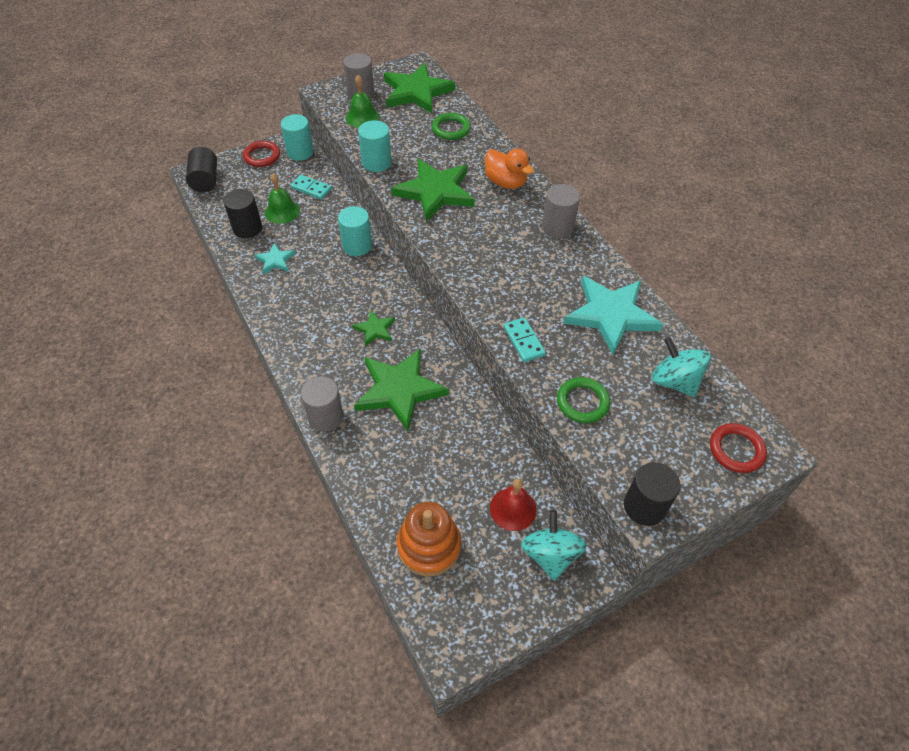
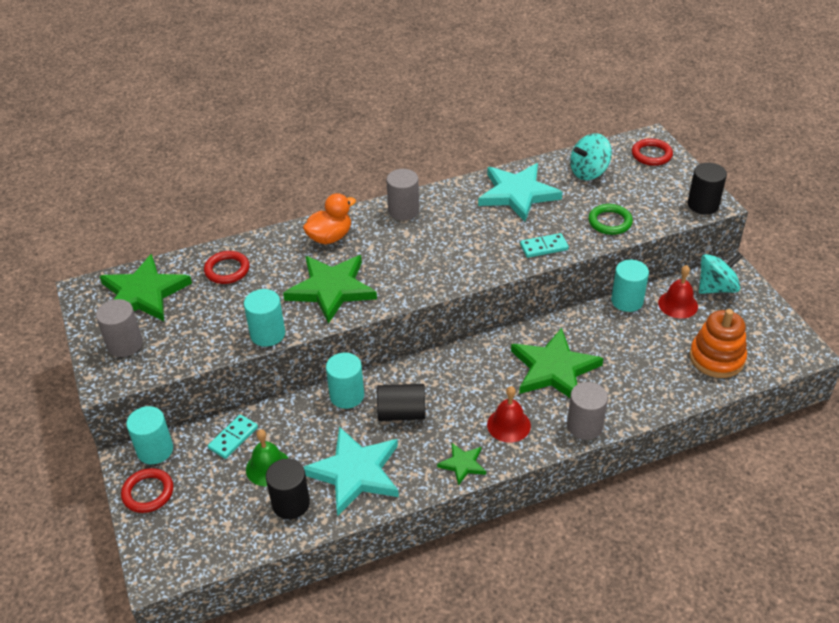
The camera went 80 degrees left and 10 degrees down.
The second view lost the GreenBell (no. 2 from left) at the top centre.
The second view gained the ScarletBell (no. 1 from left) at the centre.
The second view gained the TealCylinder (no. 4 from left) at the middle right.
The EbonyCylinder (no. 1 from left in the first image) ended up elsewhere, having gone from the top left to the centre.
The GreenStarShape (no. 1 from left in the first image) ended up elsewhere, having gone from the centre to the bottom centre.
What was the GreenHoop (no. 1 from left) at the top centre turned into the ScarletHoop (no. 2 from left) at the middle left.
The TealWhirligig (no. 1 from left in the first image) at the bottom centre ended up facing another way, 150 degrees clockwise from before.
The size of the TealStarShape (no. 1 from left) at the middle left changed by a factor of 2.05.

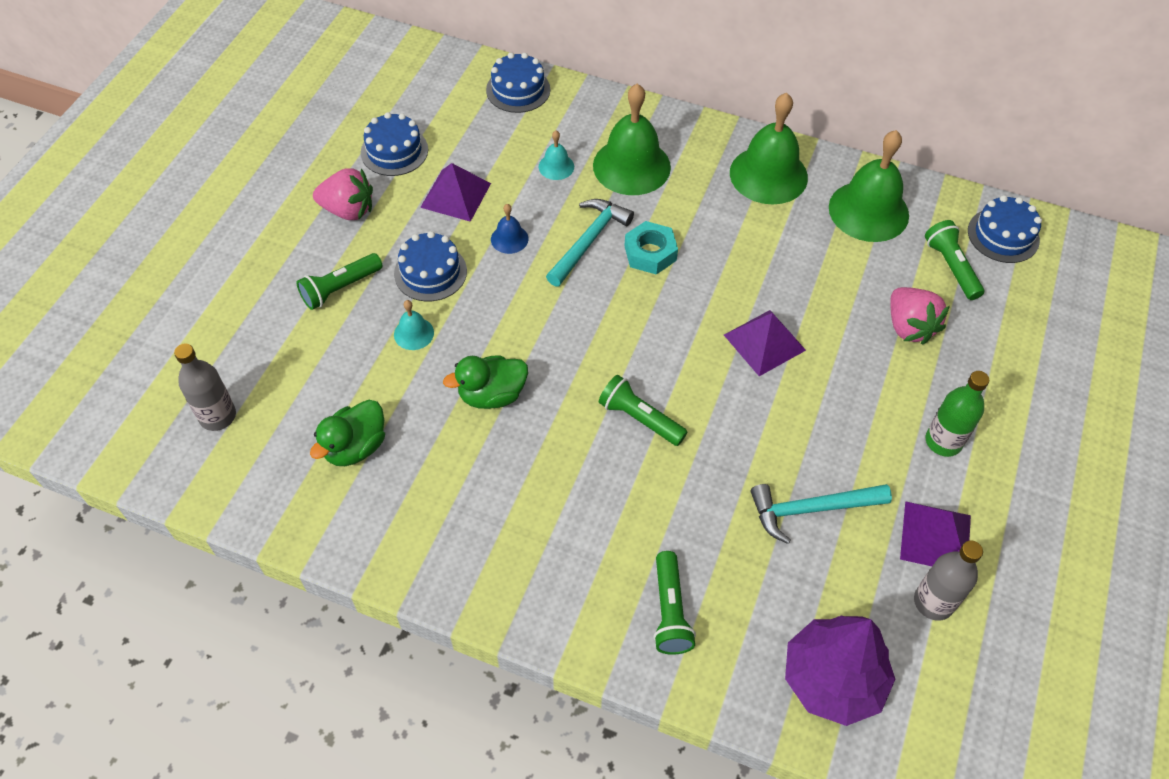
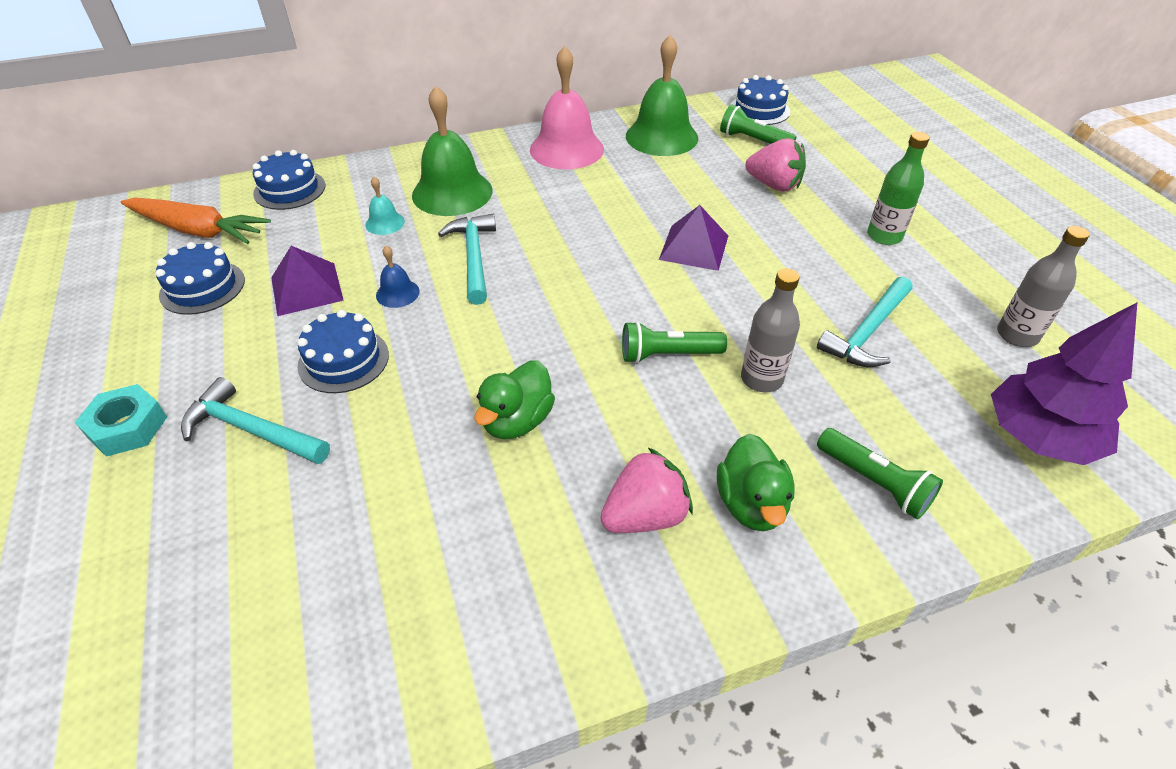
The camera went 40 degrees left and 10 degrees down.
The second view lost the TealBell (no. 1 from left) at the centre.
The second view lost the VioletSolidPyramid (no. 3 from left) at the bottom right.
The second view gained the OrangeRootVegetable at the top left.
The GreyFlask (no. 1 from left) ended up elsewhere, having gone from the middle left to the centre.
The GreenDuck (no. 1 from left in the first image) ended up elsewhere, having gone from the middle left to the centre.
The PinkStrawberry (no. 1 from left) ended up elsewhere, having gone from the top left to the centre.
The TealNut ended up elsewhere, having gone from the top centre to the middle left.
Where the GreenPocketTorch (no. 1 from left) stood at the middle left, the TealHammer (no. 1 from left) came to stand at the middle left.
What was the GreenBell (no. 2 from left) at the top centre turned into the PinkBell at the top centre.

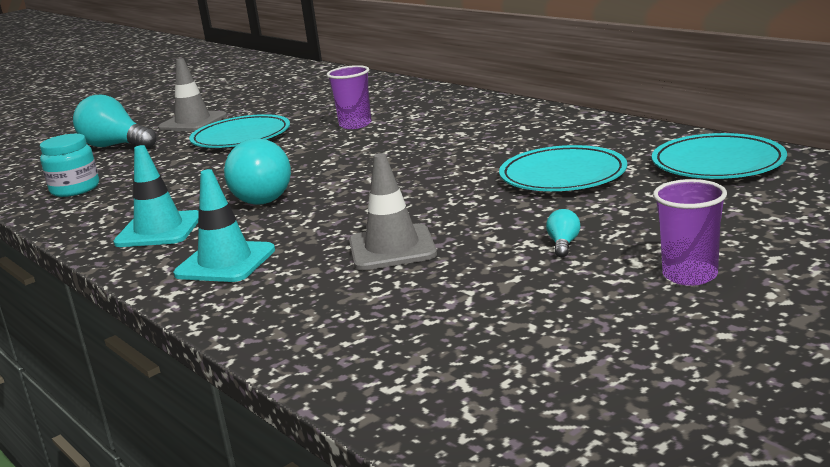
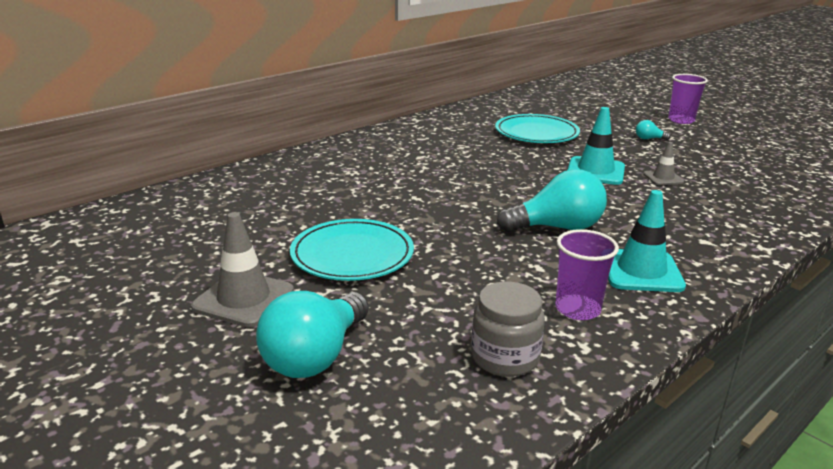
The camera went 95 degrees left and 5 degrees up.
The second view lost the TealFlatDish (no. 3 from left) at the middle right.
The TealTrafficCone (no. 2 from left in the first image) ended up elsewhere, having gone from the middle left to the top right.
The VioletBeaker (no. 1 from left) ended up elsewhere, having gone from the top centre to the middle right.
What was the TealJar at the middle left turned into the GreyJar at the bottom centre.
The size of the GreyTrafficCone (no. 2 from left) at the centre changed by a factor of 0.57.

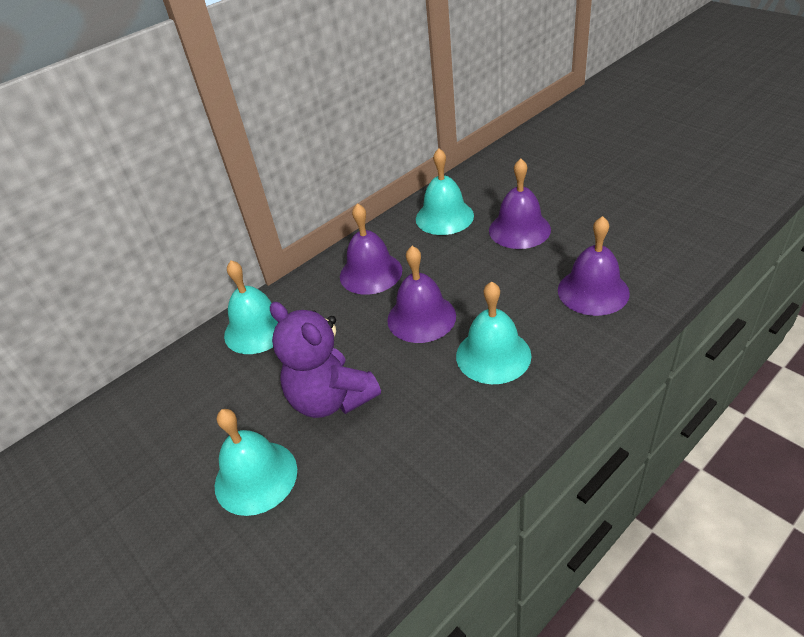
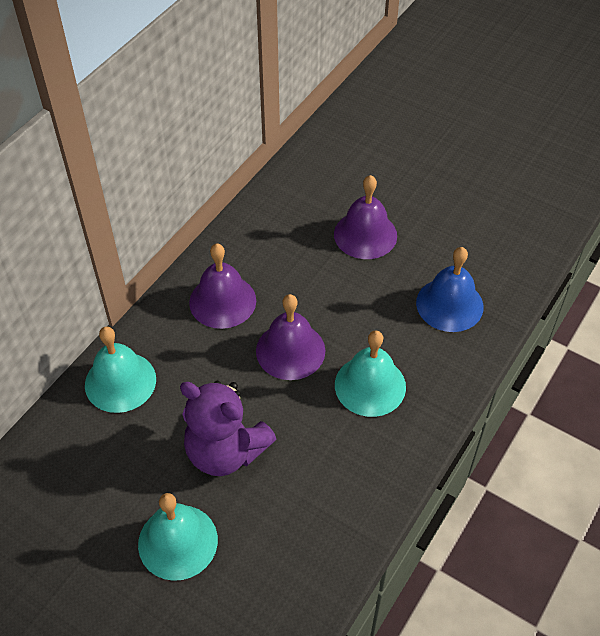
The camera went 20 degrees left and 10 degrees up.
The second view lost the TealBell (no. 3 from left) at the top centre.
What was the VioletBell (no. 4 from left) at the middle right turned into the CobaltBell at the middle right.

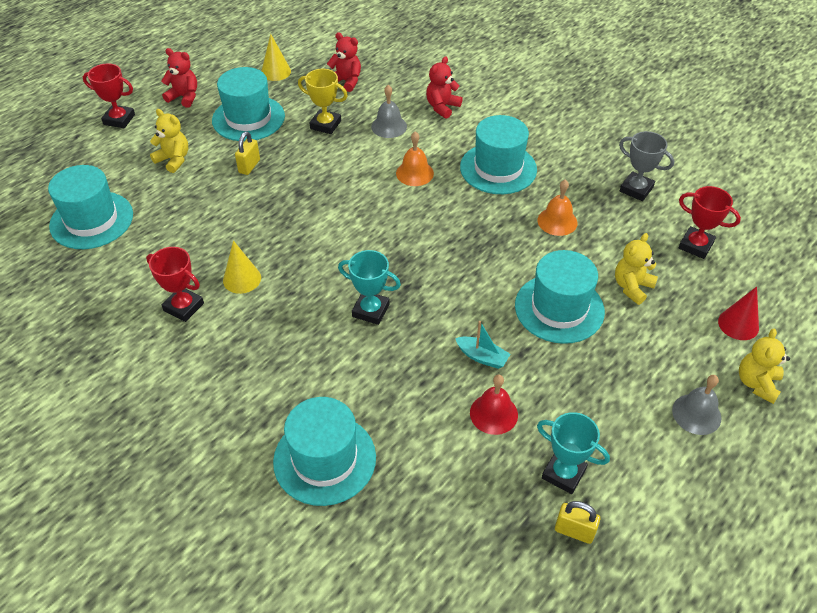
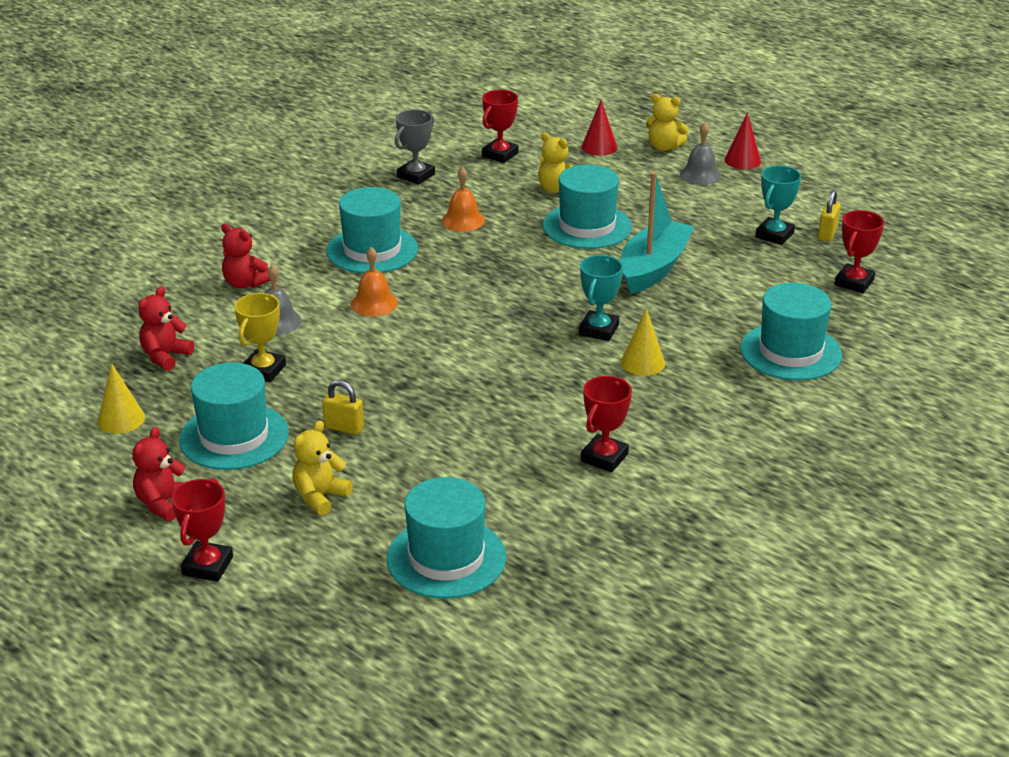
The camera went 90 degrees left and 15 degrees down.
The second view lost the ScarletBell at the centre.
The second view gained the ScarletConeShape (no. 2 from left) at the top right.
The second view gained the ScarletPrizeCup (no. 4 from left) at the top right.
The GoldenConeShape (no. 1 from left in the first image) ended up elsewhere, having gone from the middle left to the centre.
The size of the TealToyBoat at the centre changed by a factor of 2.15.

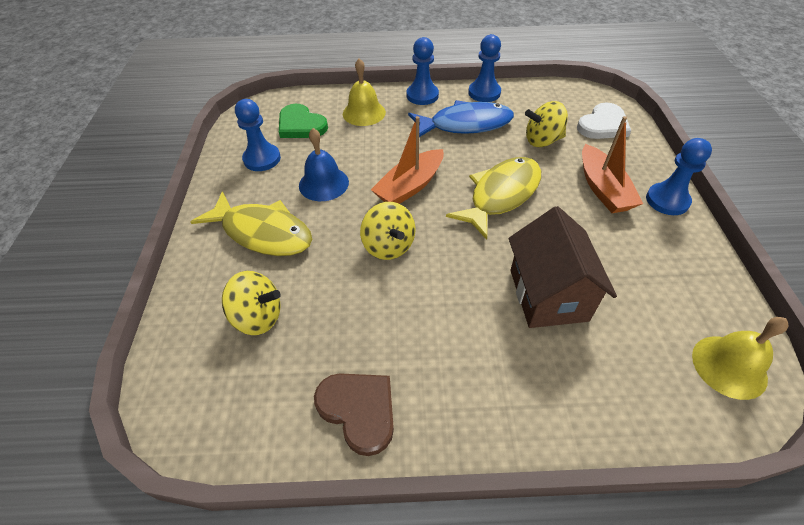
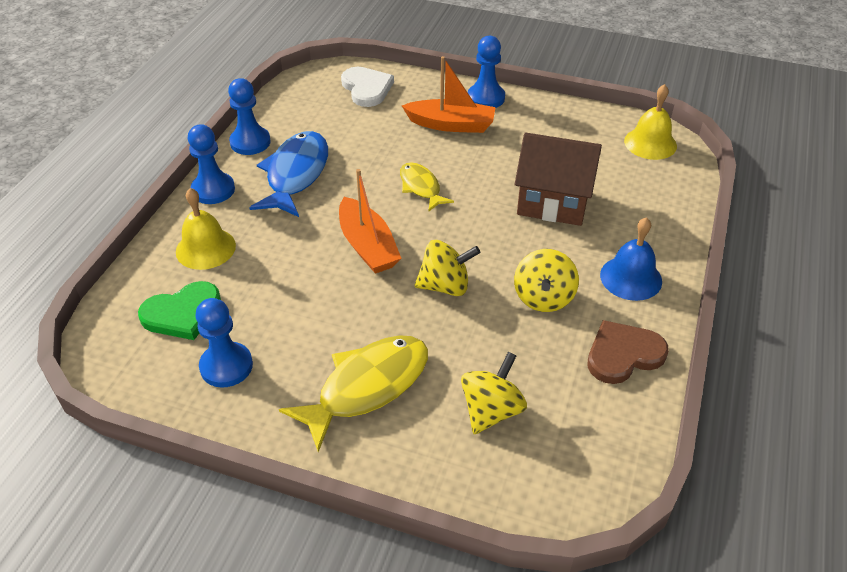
The camera went 70 degrees left and 5 degrees down.
The CobaltBell ended up elsewhere, having gone from the top centre to the middle right.
The GoldenWhirligig (no. 3 from left) ended up elsewhere, having gone from the top right to the centre.
The size of the GoldenToyFish (no. 2 from left) at the centre changed by a factor of 0.58.

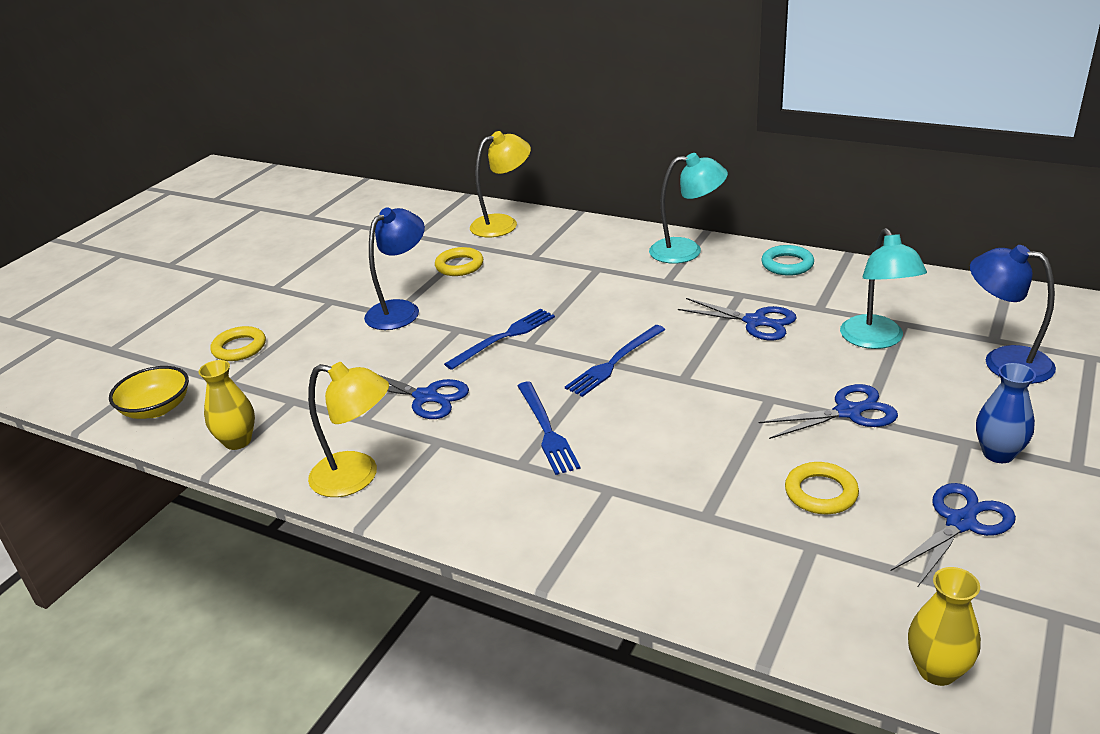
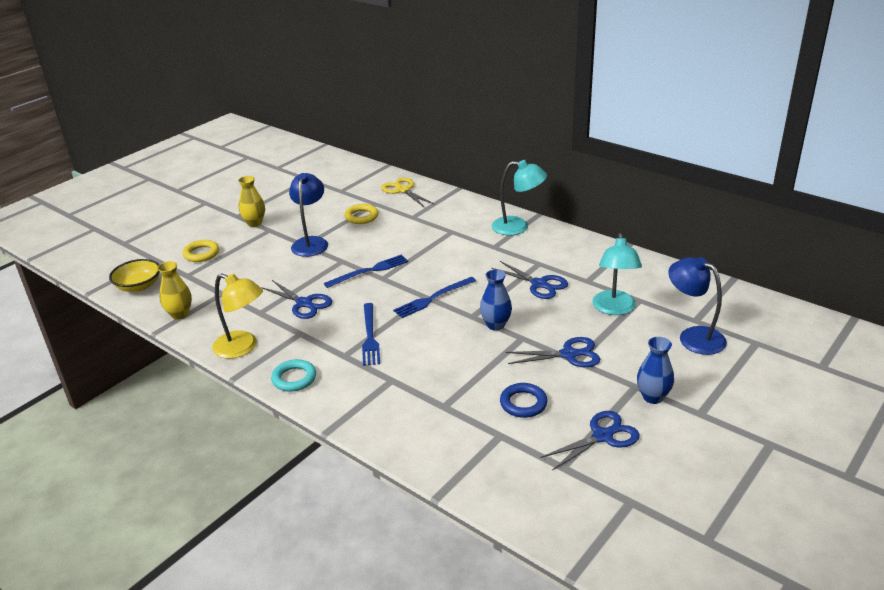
The camera went 10 degrees right and 0 degrees up.
The second view gained the CobaltTallVase (no. 1 from left) at the centre.
The TealHoop ended up elsewhere, having gone from the middle right to the middle left.
The GoldenTallVase (no. 2 from left) ended up elsewhere, having gone from the bottom right to the middle left.
Where the GoldenDeskLamp (no. 2 from left) stood at the top centre, the GoldenPairOfScissors came to stand at the top centre.
What was the GoldenHoop (no. 3 from left) at the middle right turned into the CobaltHoop at the bottom centre.
The CobaltDeskLamp (no. 1 from left) at the centre ended up facing another way, 45 degrees counterclockwise from before.

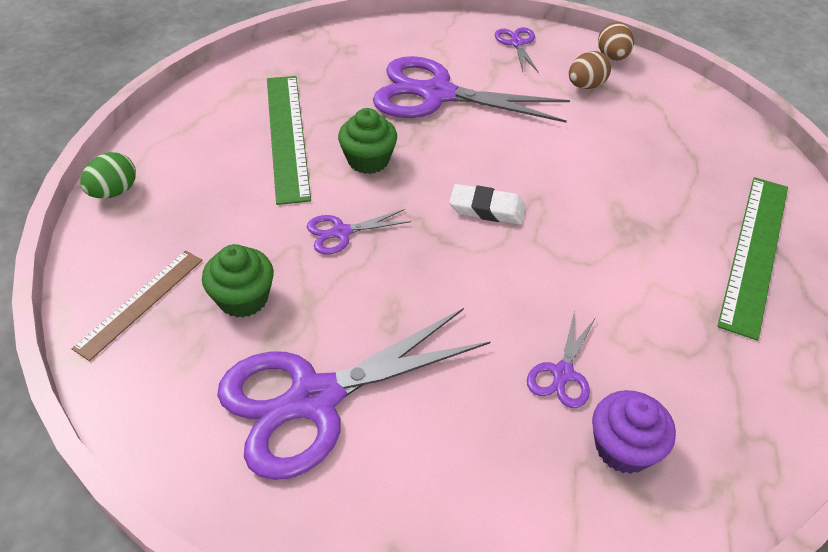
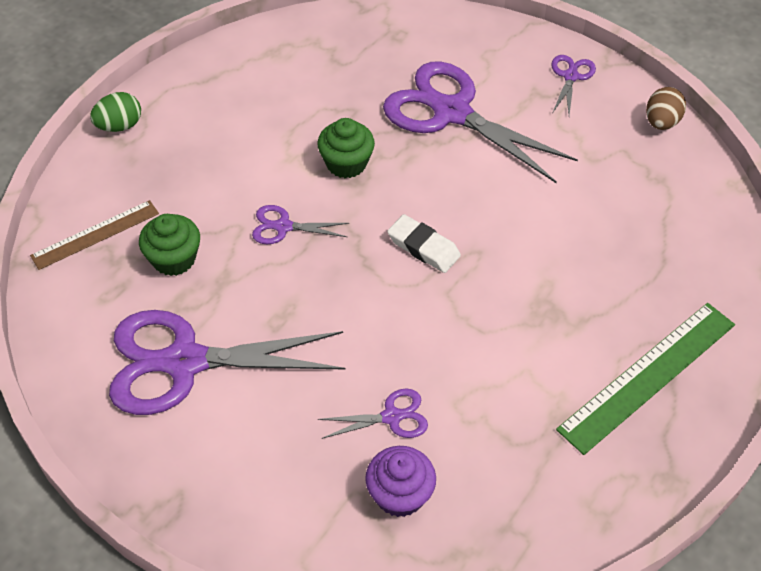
The camera went 25 degrees right and 5 degrees up.
The second view lost the GreenStraightedge (no. 1 from left) at the top centre.
The second view lost the RussetEggShape (no. 1 from left) at the top right.
The VioletPairOfScissors (no. 5 from left in the first image) at the middle right ended up facing another way, 150 degrees counterclockwise from before.

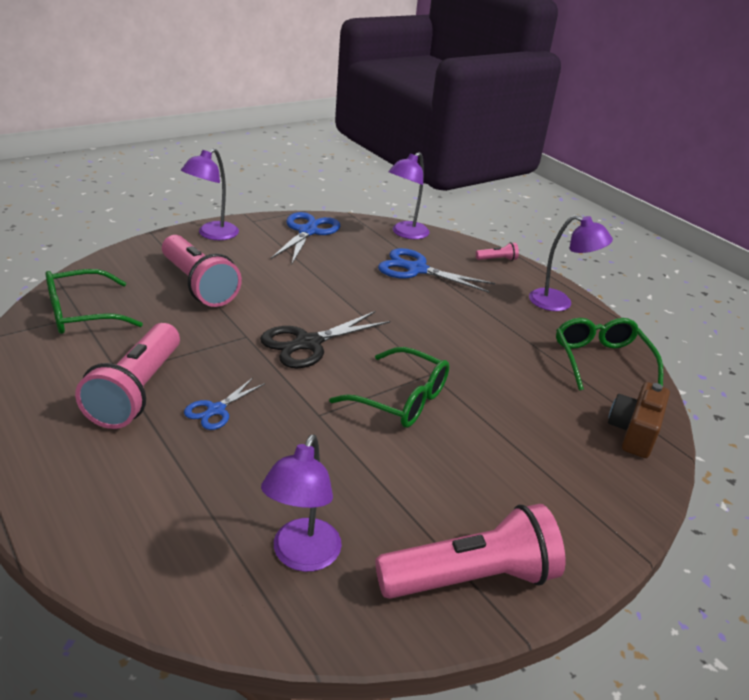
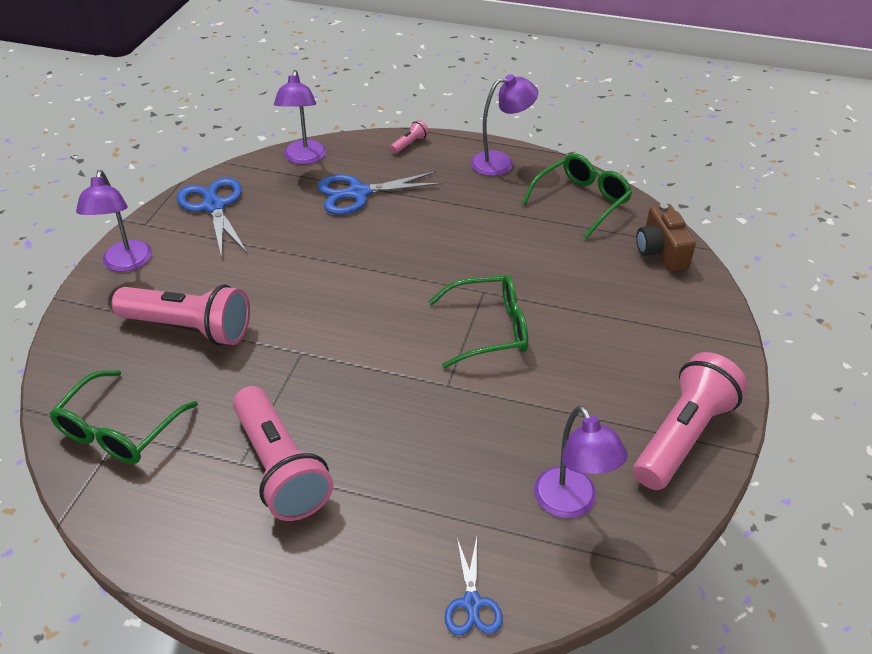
The camera went 35 degrees left and 10 degrees up.
The second view lost the EbonyPairOfScissors at the centre.
The CobaltPairOfScissors (no. 1 from left in the first image) ended up elsewhere, having gone from the middle left to the bottom centre.
The GreenEyeglasses (no. 3 from left) at the middle right ended up facing another way, 90 degrees clockwise from before.

